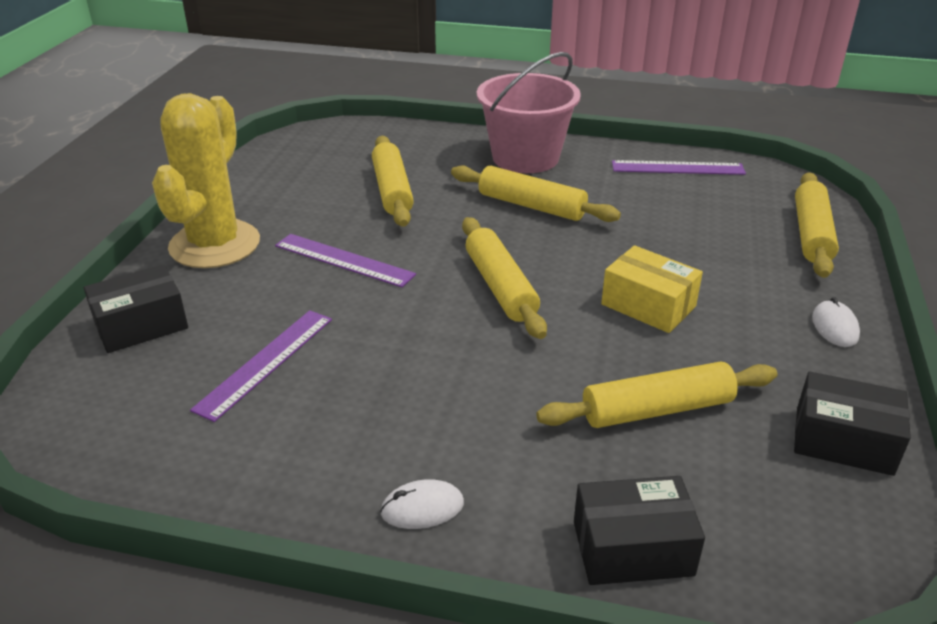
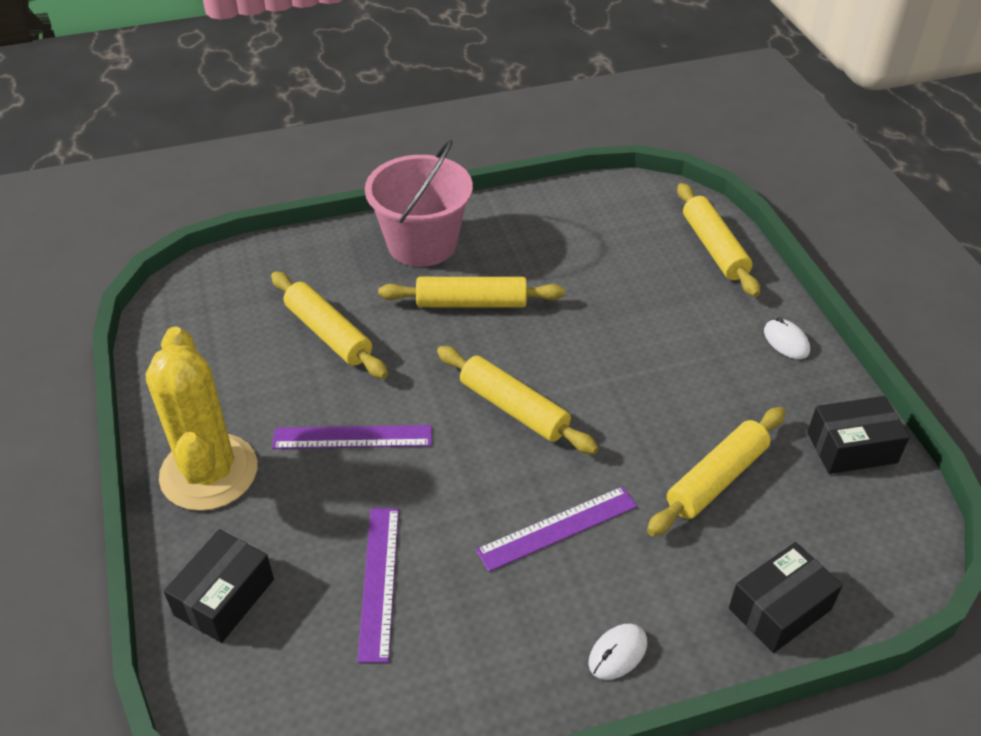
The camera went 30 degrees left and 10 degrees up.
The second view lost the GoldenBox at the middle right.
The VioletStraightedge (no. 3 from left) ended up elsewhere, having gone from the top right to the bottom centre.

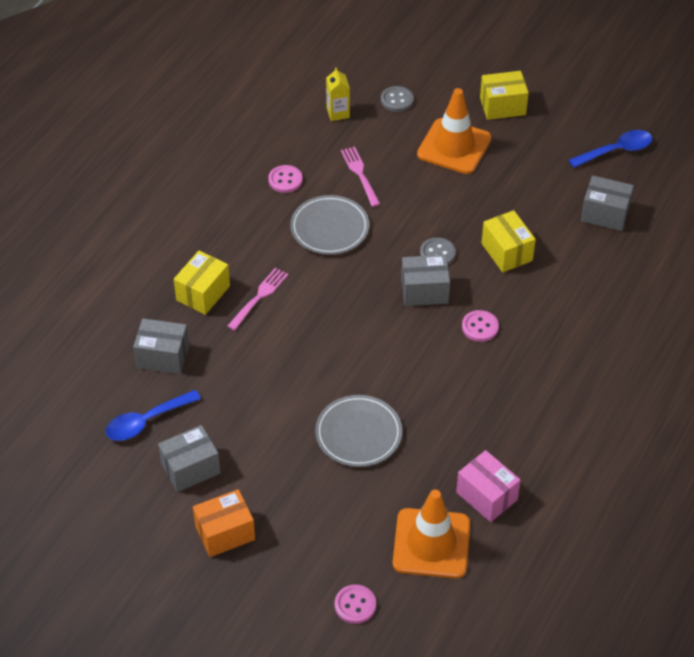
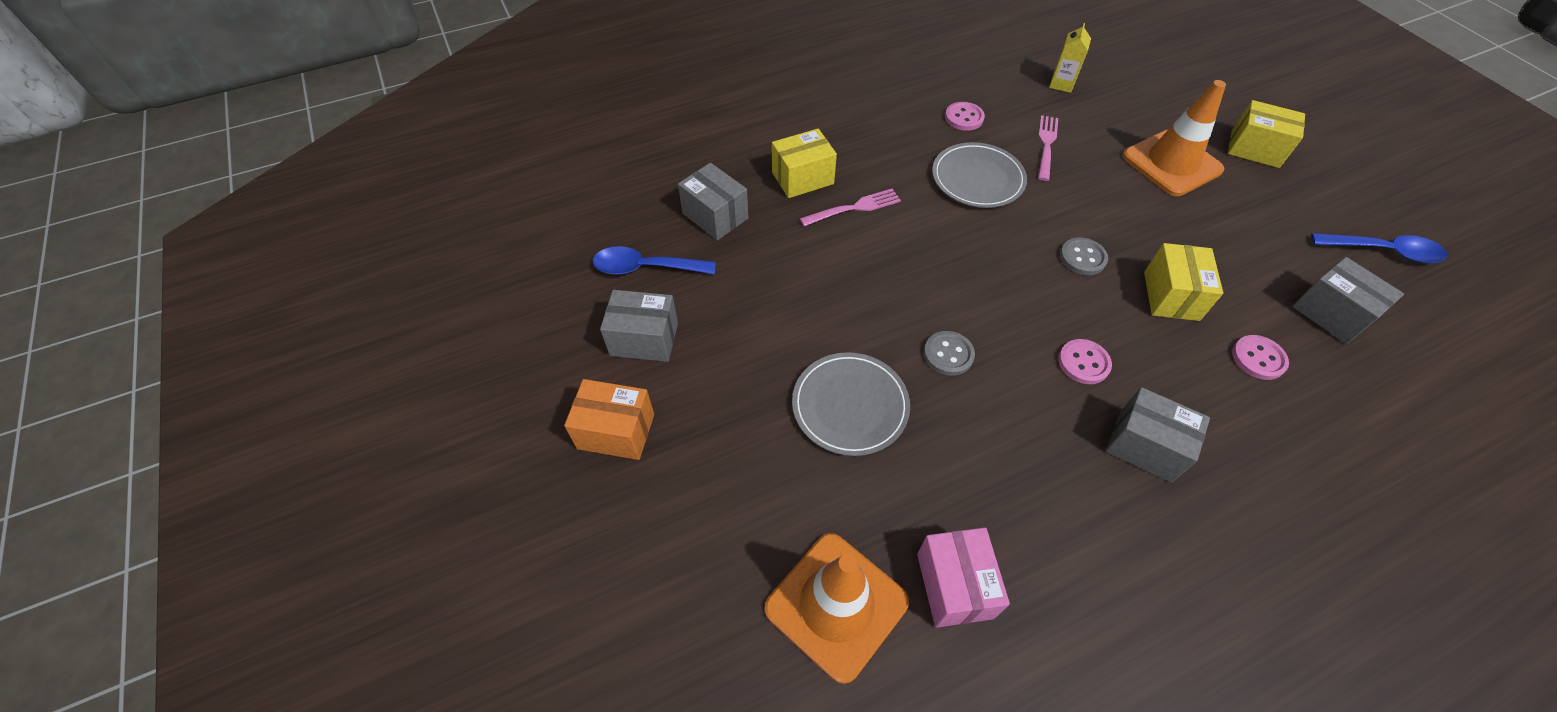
The camera went 35 degrees right and 5 degrees up.
The PinkSewingButton (no. 2 from left in the first image) ended up elsewhere, having gone from the bottom centre to the middle right.
The GreySewingButton (no. 1 from left) ended up elsewhere, having gone from the top centre to the centre.
The GreyBox (no. 3 from left) ended up elsewhere, having gone from the centre to the middle right.

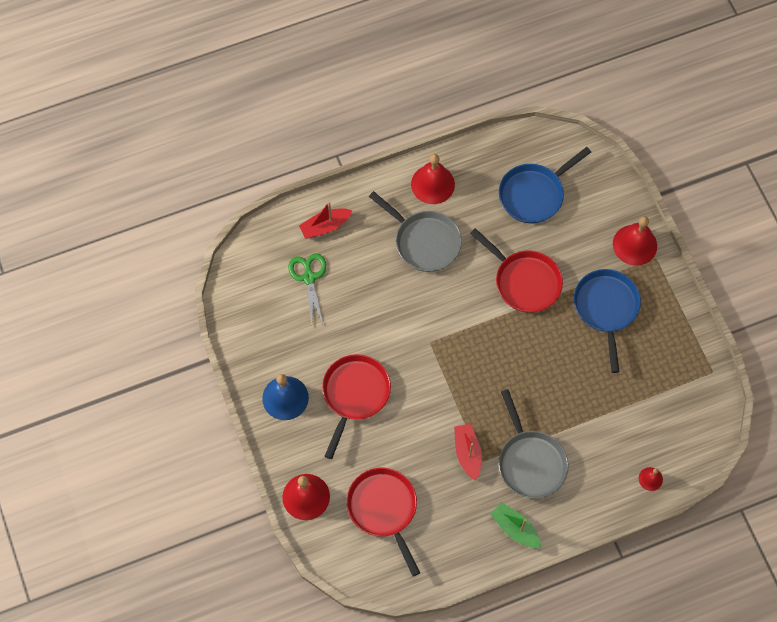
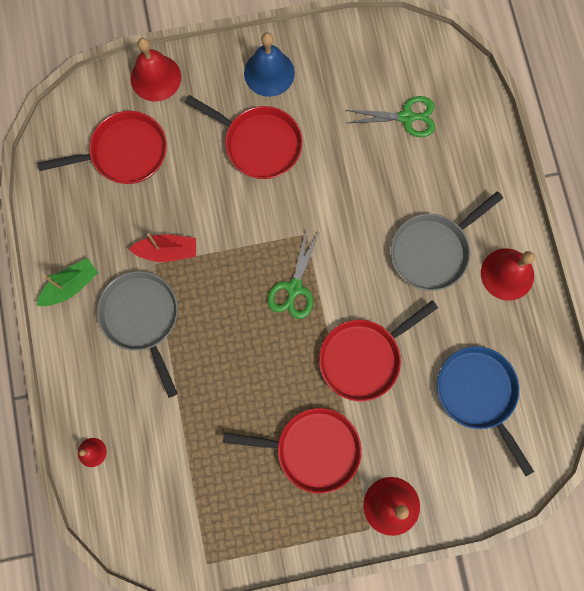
The camera went 100 degrees right and 10 degrees up.
The second view lost the ScarletToyBoat (no. 1 from left) at the centre.
The second view gained the GreenPairOfScissors (no. 1 from left) at the centre.
What was the CobaltSkillet (no. 2 from left) at the middle right turned into the ScarletSkillet (no. 3 from left) at the bottom centre.
The GreySkillet (no. 2 from left in the first image) at the bottom right ended up facing another way, 75 degrees clockwise from before.

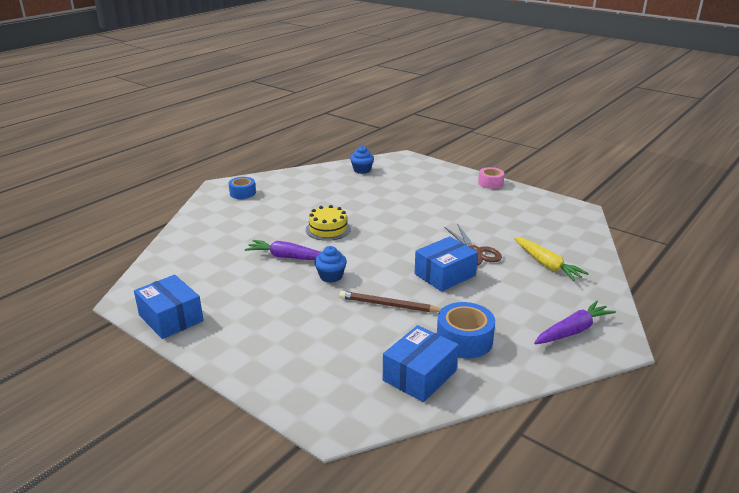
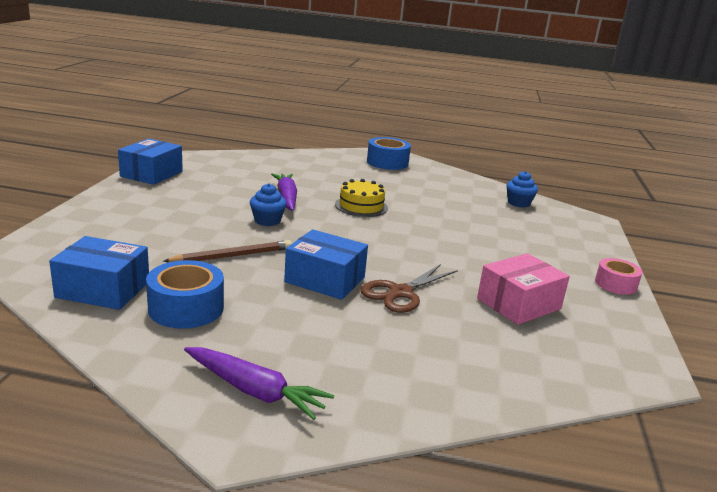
The camera went 60 degrees right and 5 degrees down.
The second view lost the GoldenRootVegetable at the middle right.
The second view gained the PinkBox at the middle right.
The RussetWoodenPencil at the centre ended up facing another way, 75 degrees clockwise from before.
The size of the CobaltStickyTape (no. 1 from left in the first image) at the middle left changed by a factor of 1.51.

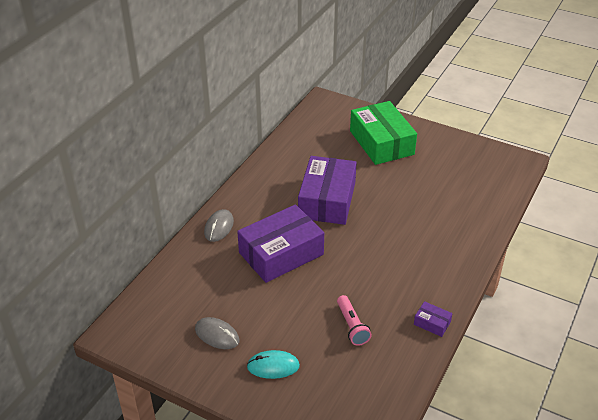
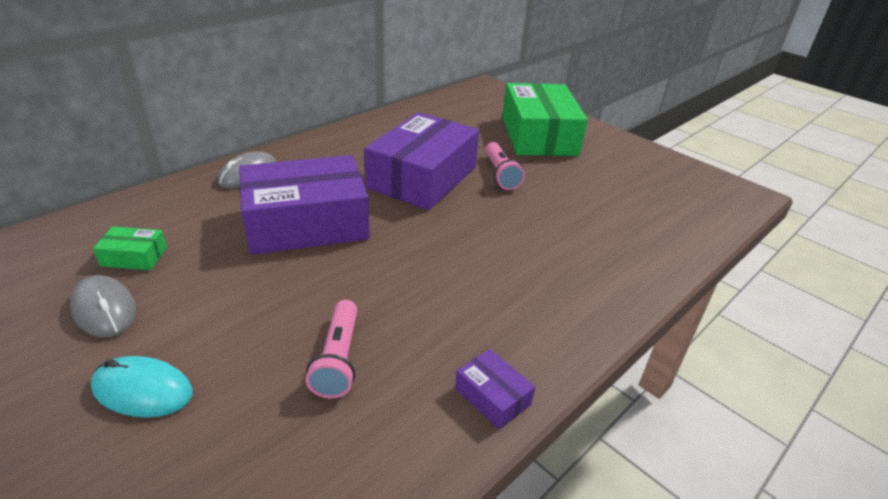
The camera went 15 degrees right and 5 degrees down.
The second view gained the GreenBox (no. 1 from left) at the middle left.
The second view gained the PinkPocketTorch (no. 2 from left) at the top centre.

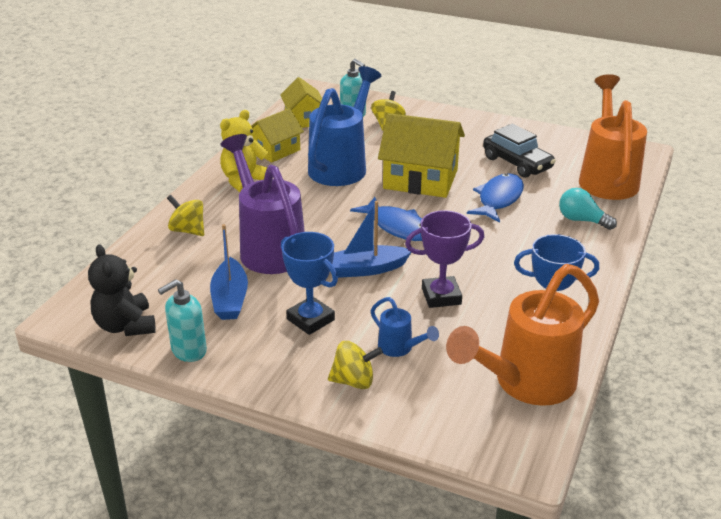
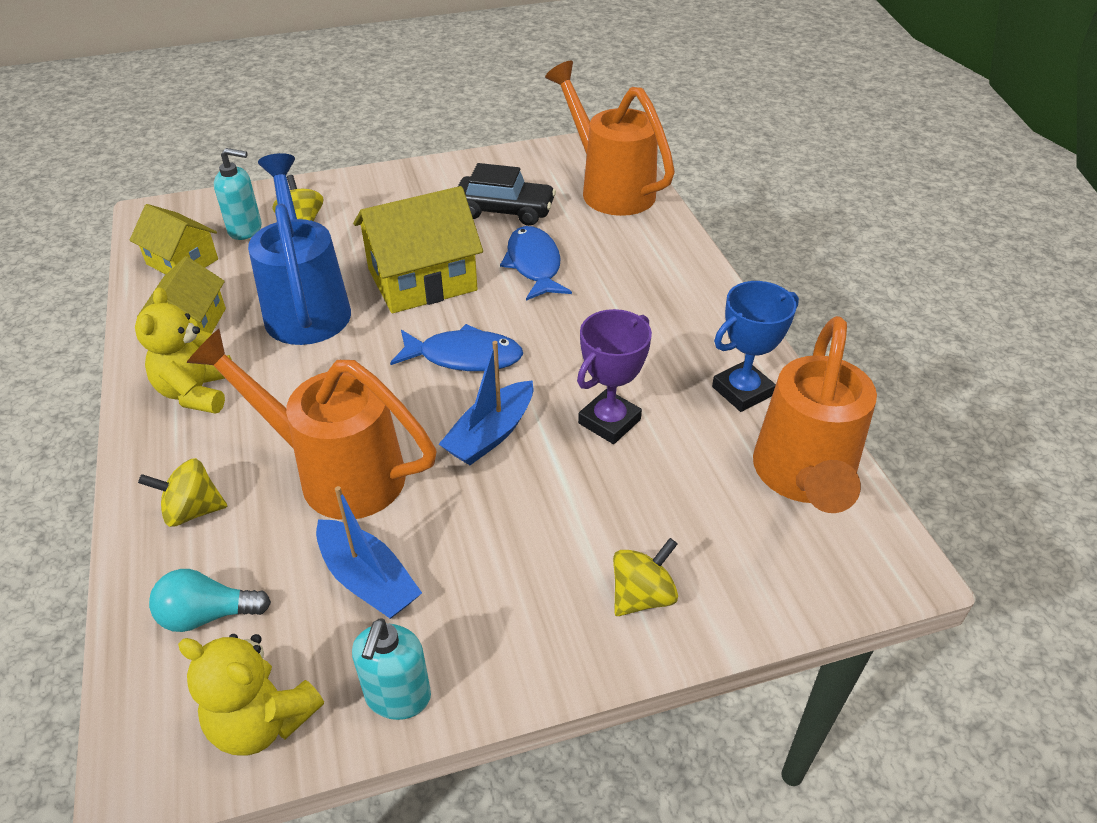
The camera went 40 degrees left and 10 degrees up.
The second view lost the CobaltPrizeCup (no. 1 from left) at the centre.
The second view lost the CobaltWateringPot (no. 2 from left) at the centre.
The TealLightbulb ended up elsewhere, having gone from the middle right to the bottom left.
What was the EbonyTeddy at the middle left turned into the GoldenTeddy (no. 2 from left) at the bottom left.
What was the VioletWateringPot at the centre turned into the OrangeWateringPot (no. 1 from left) at the middle left.

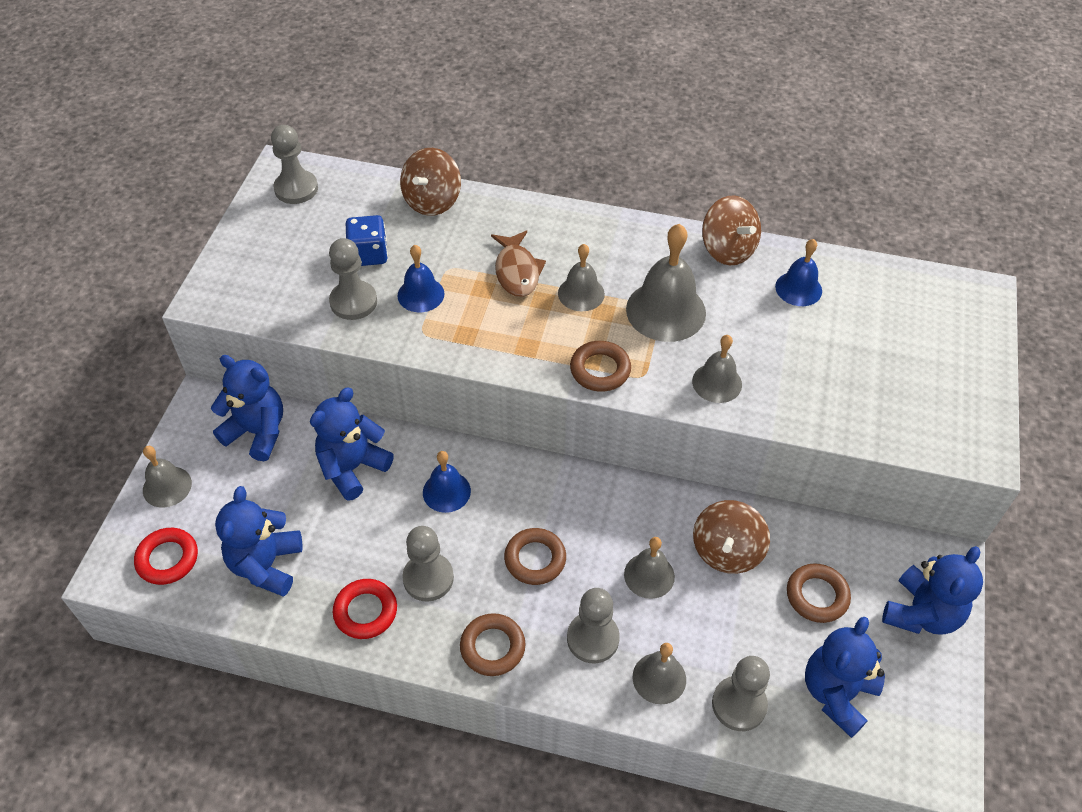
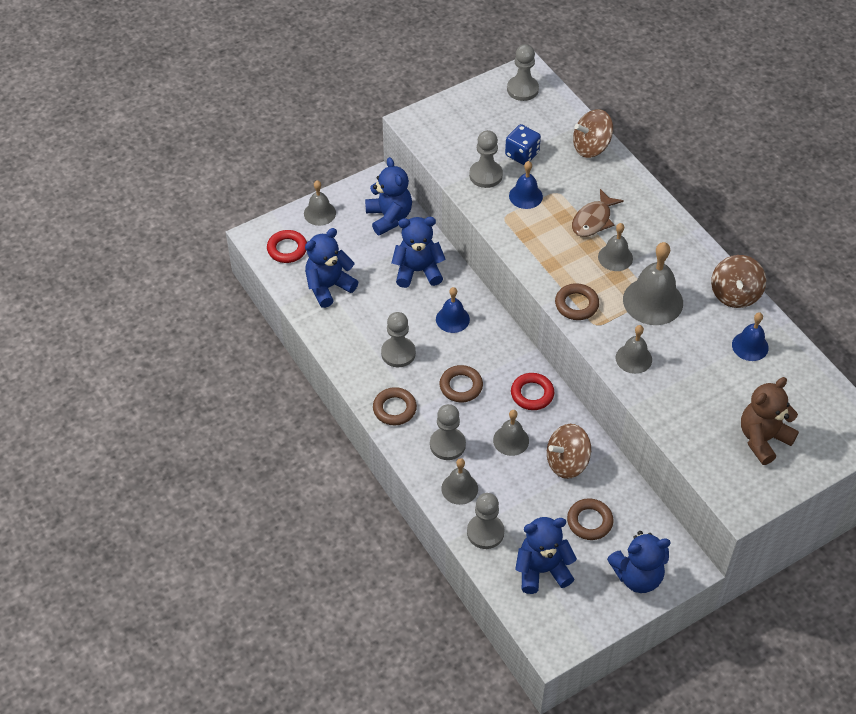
The camera went 45 degrees right and 0 degrees up.
The second view gained the RussetTeddy at the middle right.
The ScarletHoop (no. 2 from left) ended up elsewhere, having gone from the bottom centre to the centre.

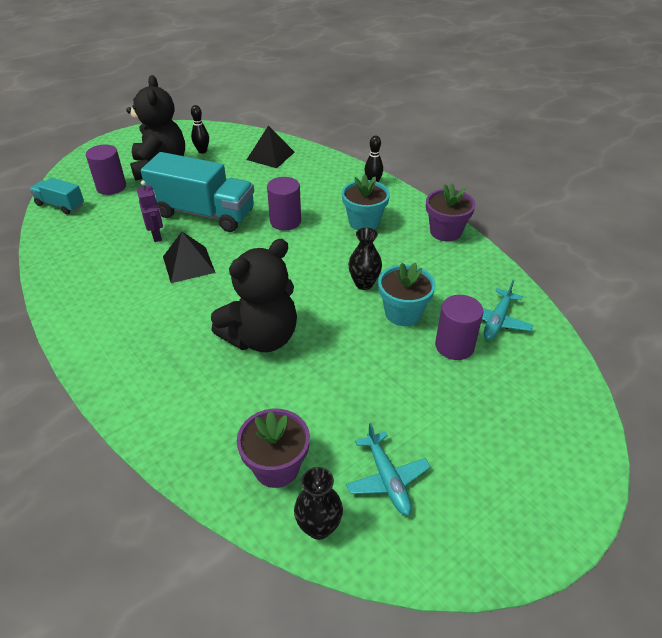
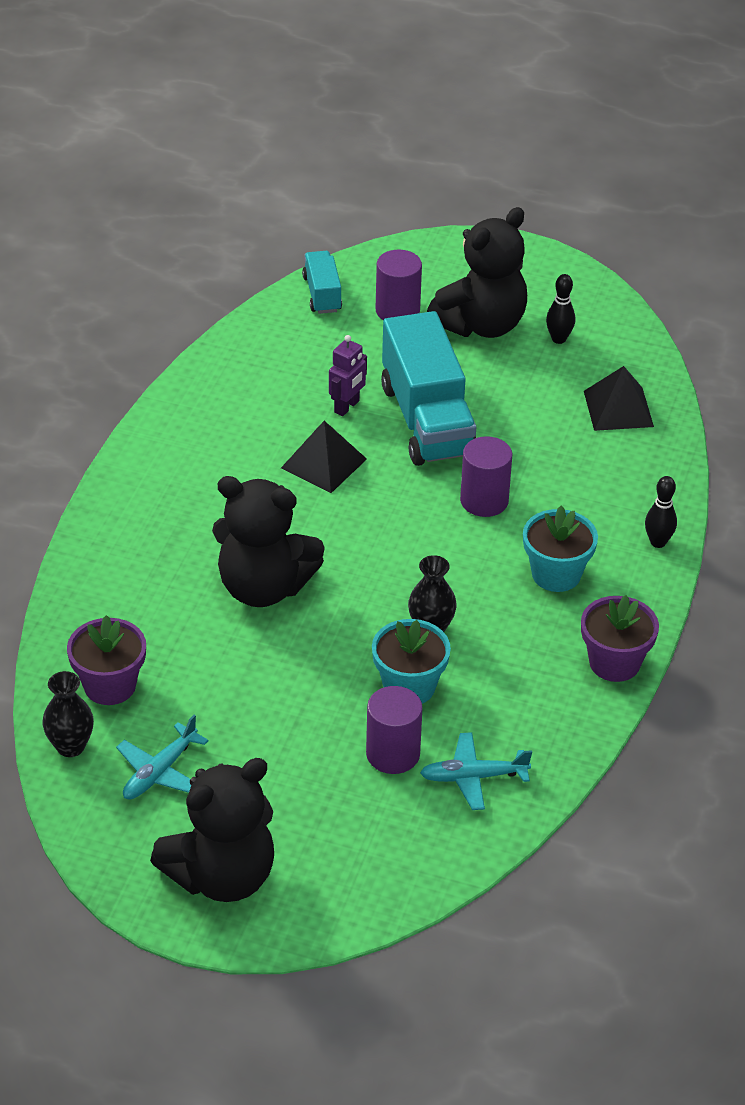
The camera went 55 degrees right and 0 degrees up.
The second view gained the EbonyTeddy (no. 1 from left) at the bottom left.

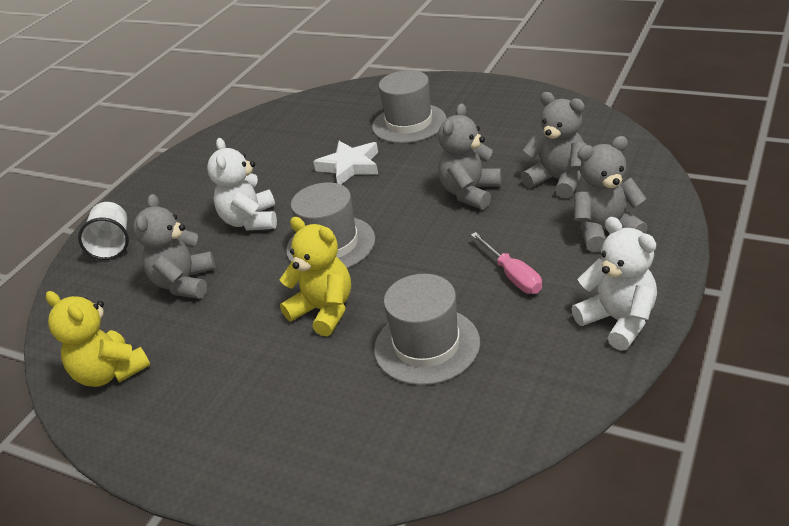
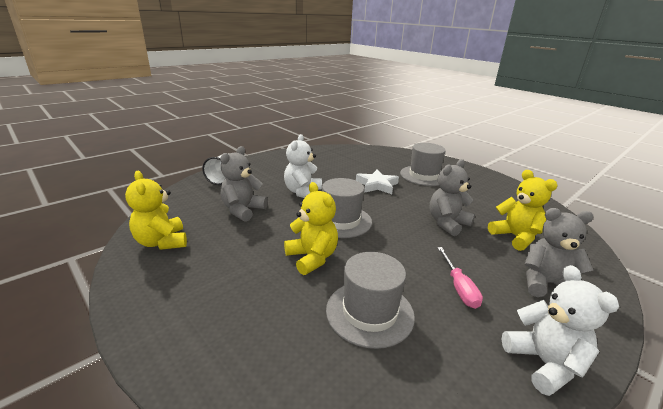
The camera went 15 degrees right and 10 degrees down.
What was the GreyTeddy (no. 3 from left) at the top right turned into the GoldenTeddy (no. 3 from left) at the middle right.

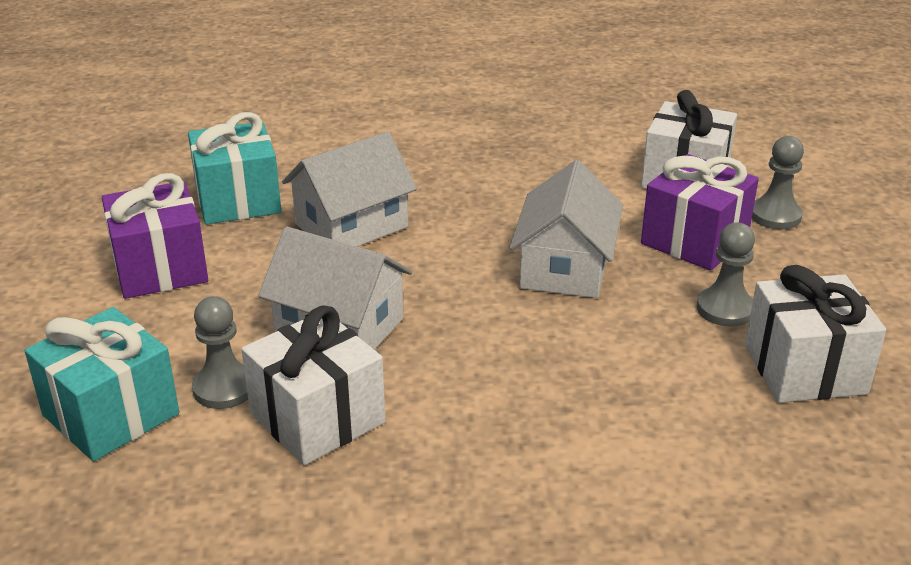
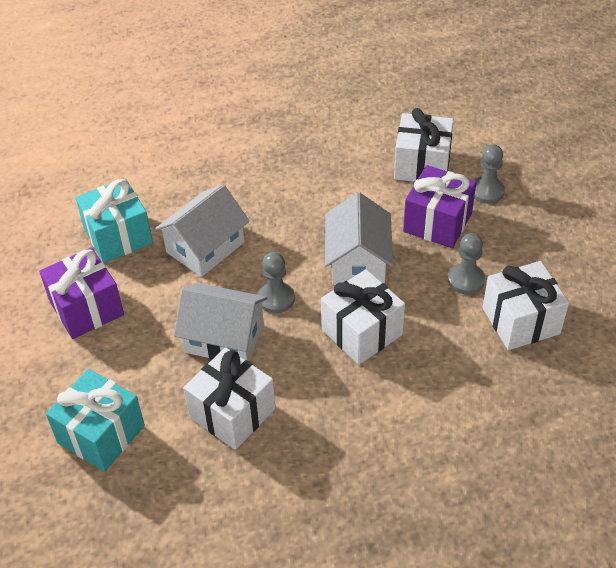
The camera went 10 degrees left and 15 degrees up.
The second view gained the PureWhiteGift (no. 2 from left) at the centre.
The GreyChessPawn (no. 1 from left) ended up elsewhere, having gone from the middle left to the centre.

